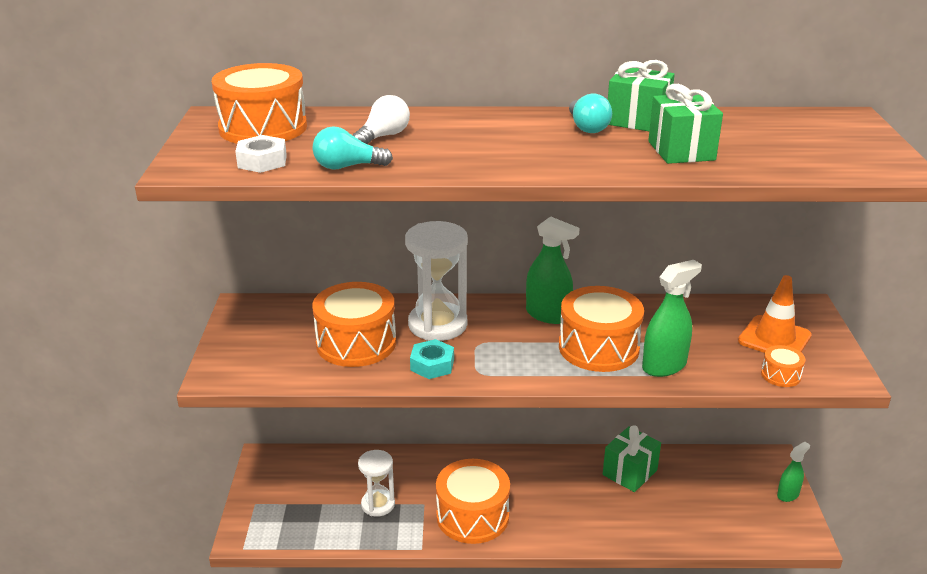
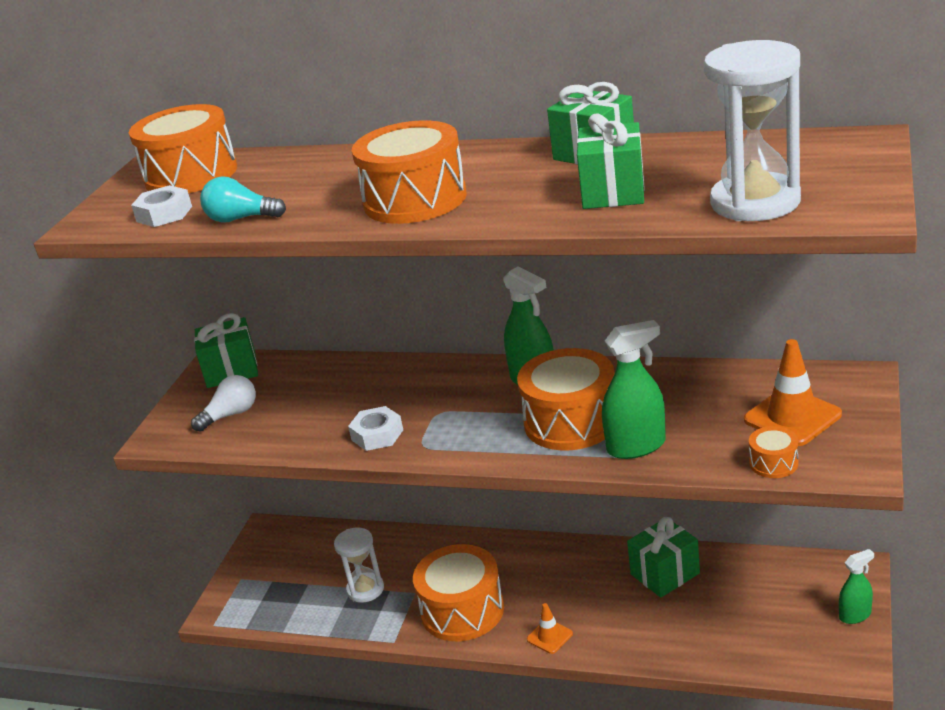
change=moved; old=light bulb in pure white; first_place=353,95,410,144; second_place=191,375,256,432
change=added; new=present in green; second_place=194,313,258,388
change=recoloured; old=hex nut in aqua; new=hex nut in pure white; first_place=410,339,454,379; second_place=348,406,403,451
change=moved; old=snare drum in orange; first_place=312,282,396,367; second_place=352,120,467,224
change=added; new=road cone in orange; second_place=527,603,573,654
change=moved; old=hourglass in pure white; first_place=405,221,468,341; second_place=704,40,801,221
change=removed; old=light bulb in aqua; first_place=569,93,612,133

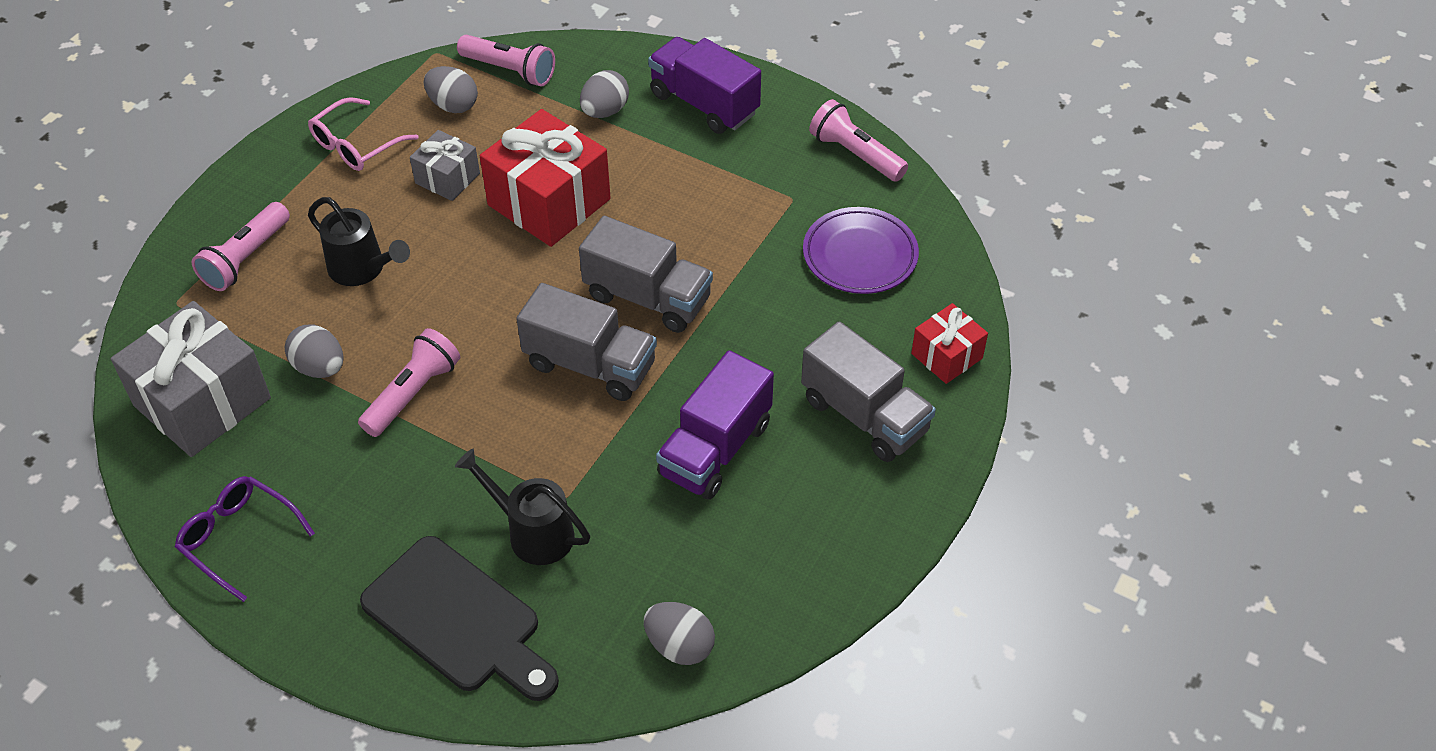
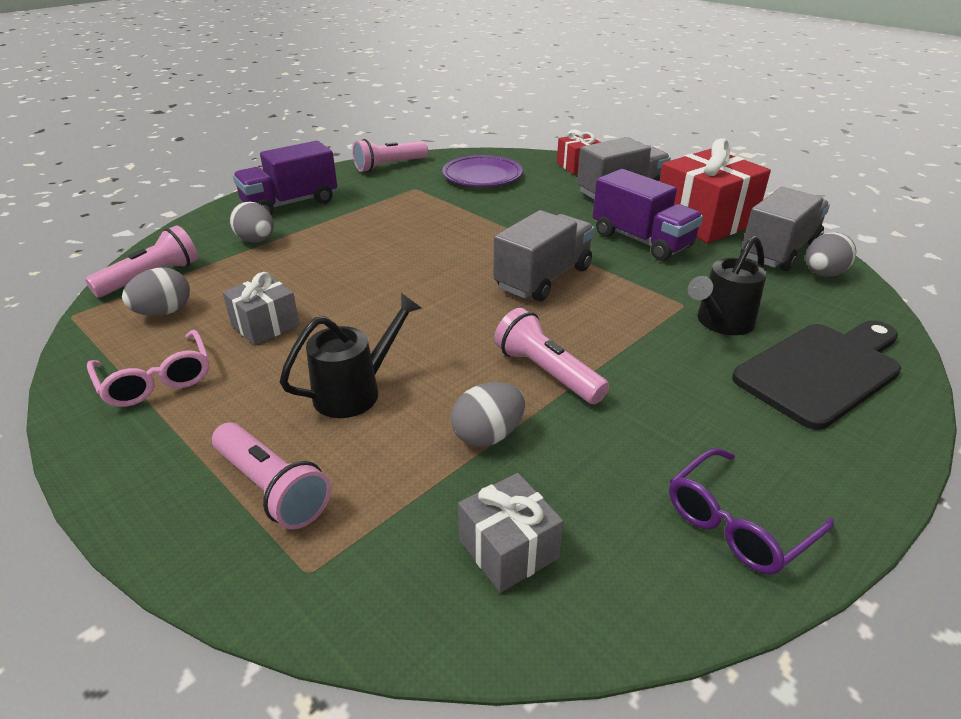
change=resized; old=present in gray; first_place=111,301,271,457; second_place=458,473,563,593; factor=0.54
change=moved; old=present in scarlet; first_place=480,109,611,247; second_place=660,138,771,243
change=moved; old=lorry in gray; first_place=579,216,713,333; second_place=740,187,830,271

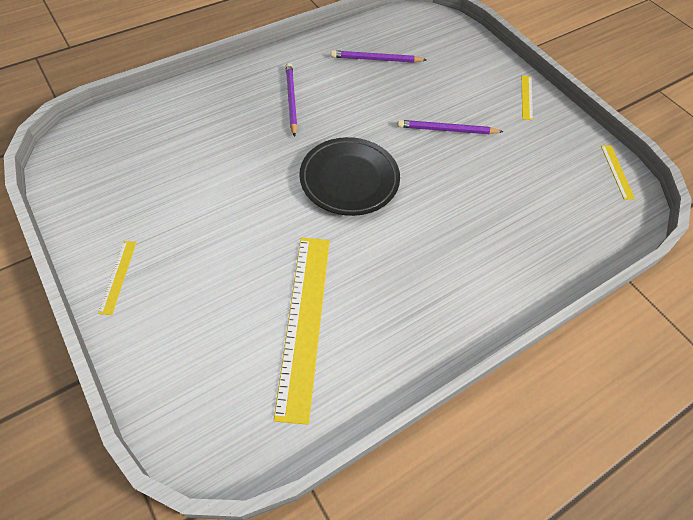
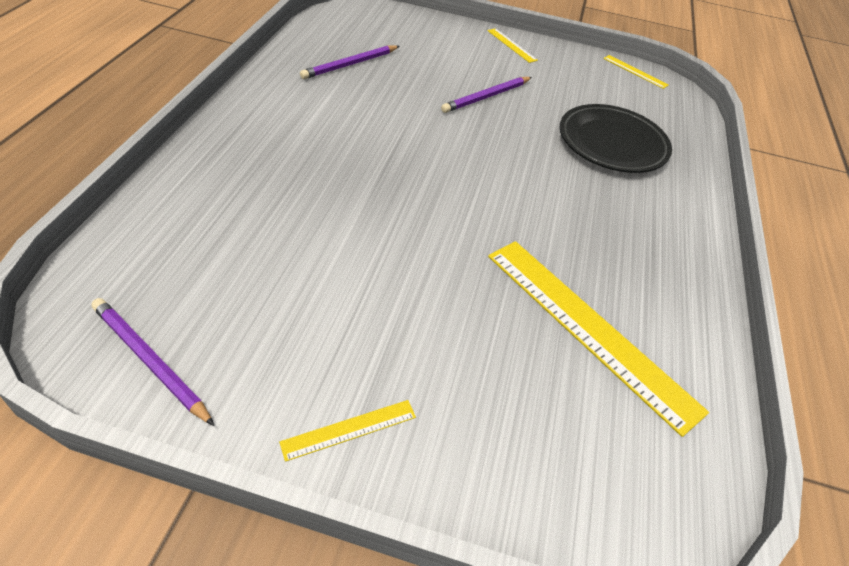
change=moved; old=pencil in violet; first_place=286,63,297,137; second_place=91,298,214,426
change=turned; old=ruler in golden; first_place=98,241,137,315; second_place=279,400,416,462; degrees=-75
change=moved; old=flat dish in jet-black; first_place=299,137,400,216; second_place=559,104,672,173

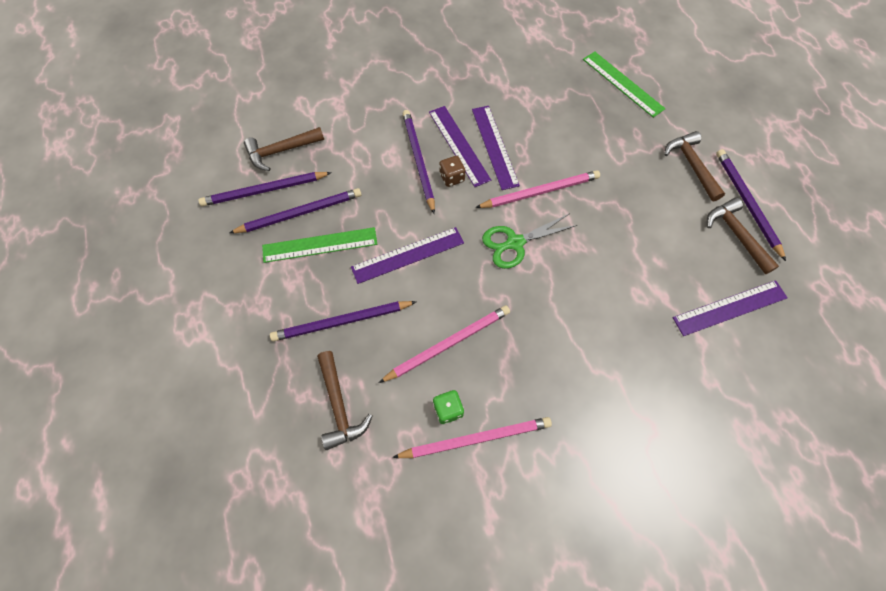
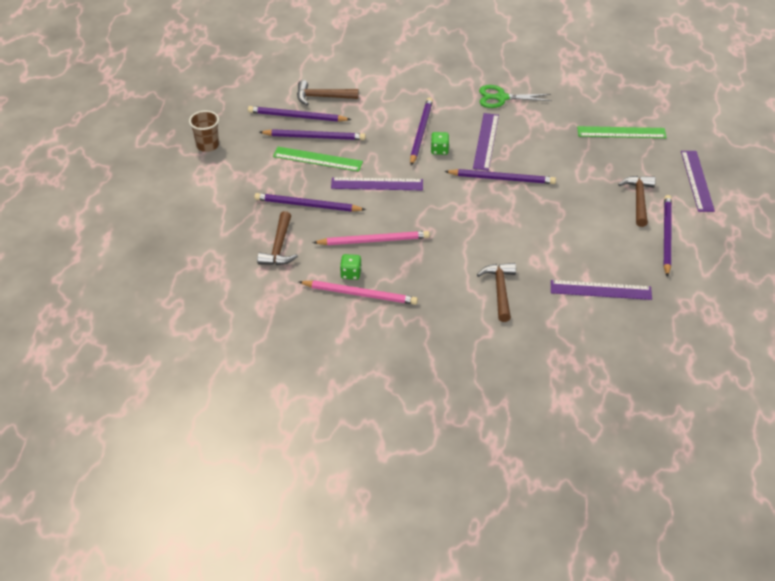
change=added; new=cup in brown; second_place=189,110,219,152
change=recoloured; old=die in brown; new=die in green; first_place=439,156,465,187; second_place=431,132,449,155
change=recoloured; old=pencil in pink; new=pencil in violet; first_place=475,170,600,208; second_place=444,169,556,184
change=moved; old=hammer in brown; first_place=707,198,779,274; second_place=477,263,516,322
change=moved; old=shears in green; first_place=482,213,578,269; second_place=479,85,552,108
change=turned; old=ruler in green; first_place=583,52,666,118; second_place=577,126,667,138; degrees=-75
change=moved; old=ruler in violet; first_place=429,106,491,187; second_place=681,151,715,212

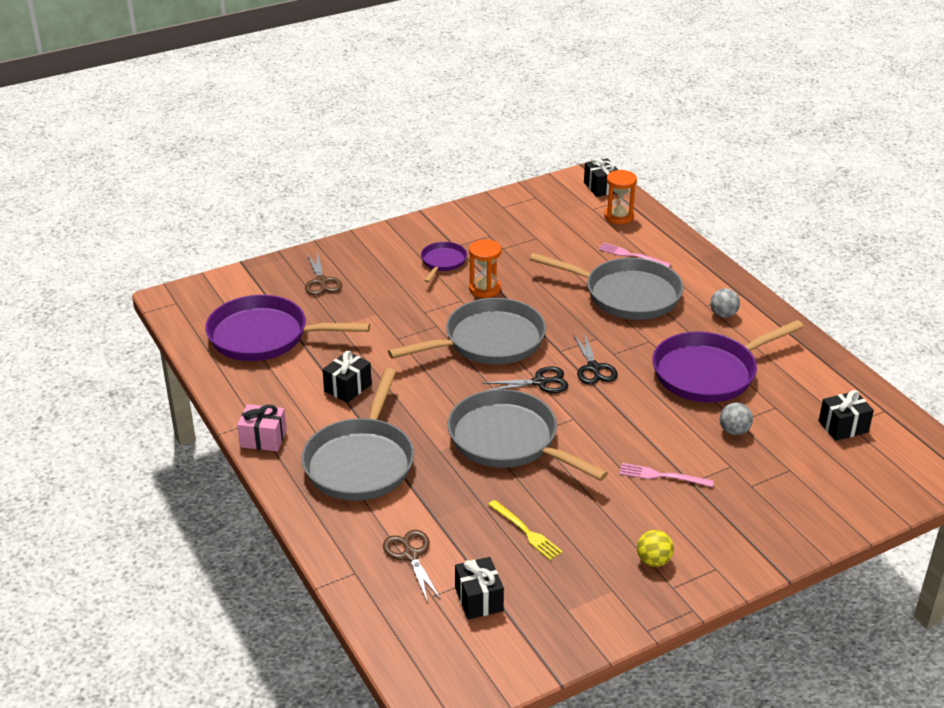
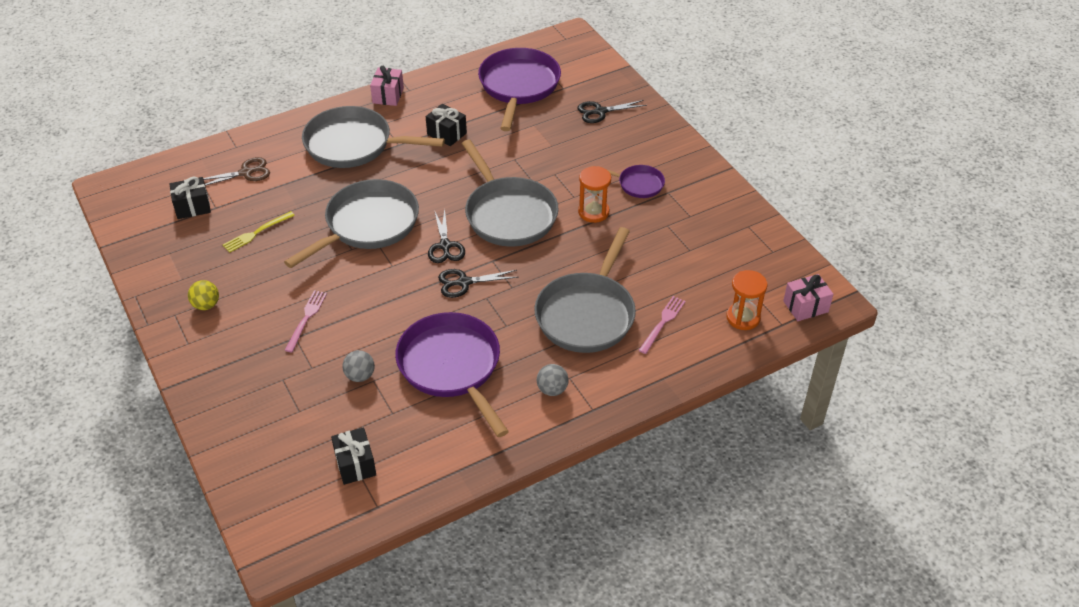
change=recoloured; old=shears in brown; new=shears in jet-black; first_place=305,252,342,296; second_place=577,100,647,123
change=recoloured; old=present in jet-black; new=present in pink; first_place=584,157,618,197; second_place=783,274,833,321

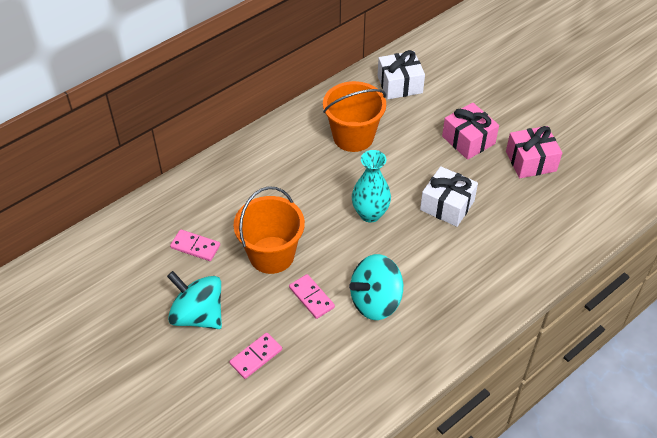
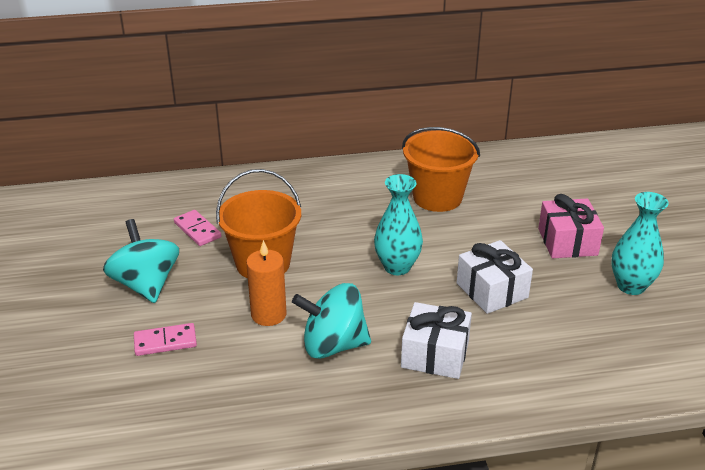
change=replaced; old=domino tile in pink; new=candle in orange; first_place=289,274,335,319; second_place=246,240,287,326
change=moved; old=present in pure white; first_place=377,50,425,99; second_place=401,302,472,379
change=replaced; old=present in pink; new=vase in aqua; first_place=506,126,562,178; second_place=611,192,669,295

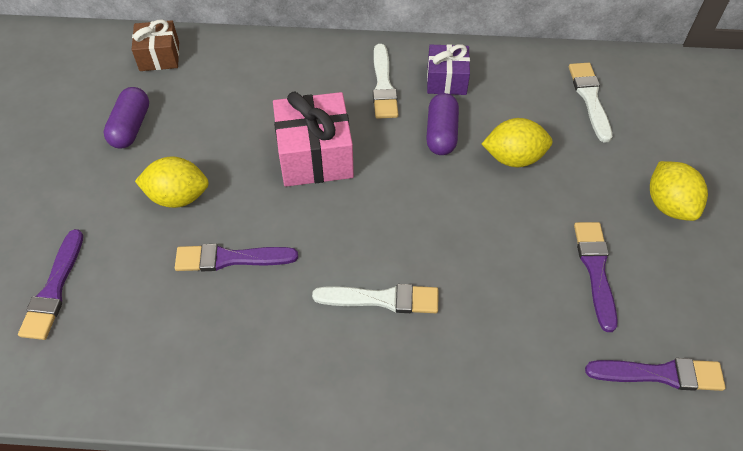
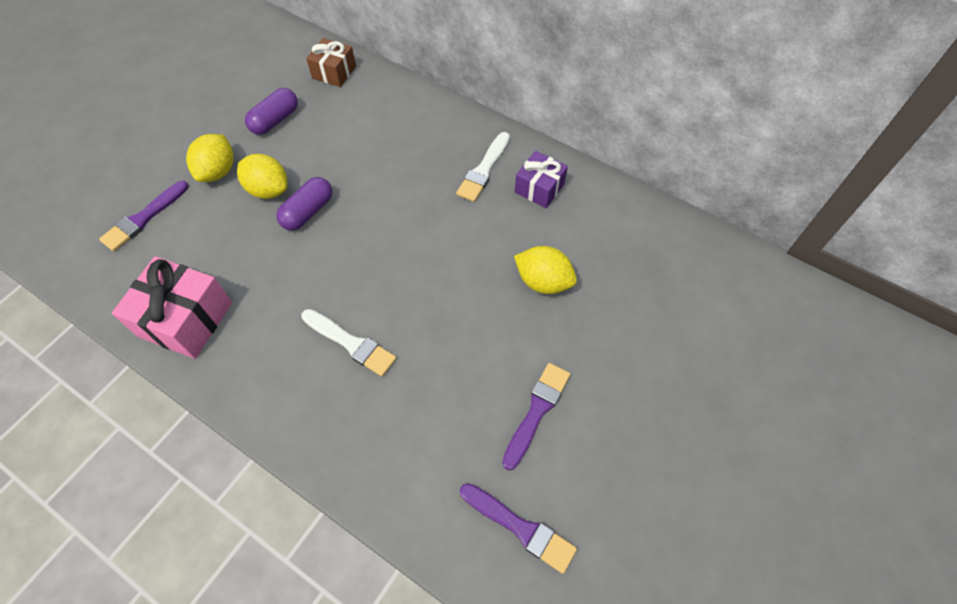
change=moved; old=present in pink; first_place=273,92,354,187; second_place=112,256,232,359
change=moved; old=toy lemon in golden; first_place=650,161,708,221; second_place=186,134,234,182
change=moved; old=pill in violet; first_place=426,93,459,155; second_place=276,177,332,231
change=removed; old=brush in violet; first_place=175,244,298,271
change=removed; old=brush in pure white; first_place=569,63,612,143

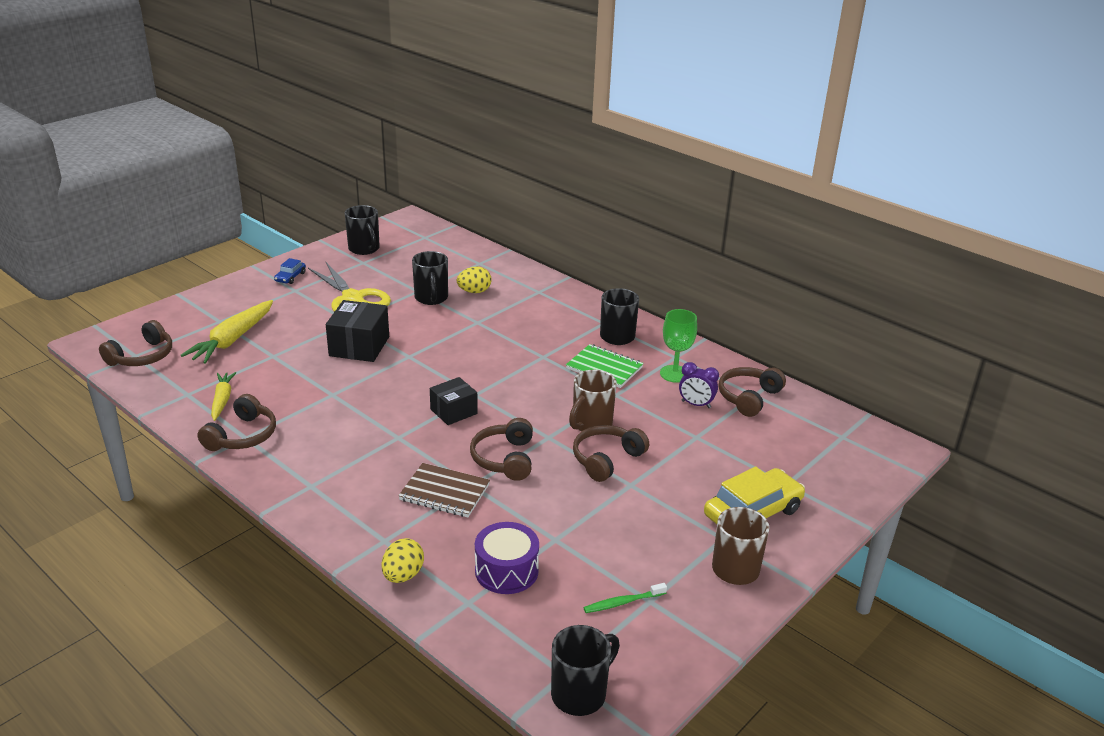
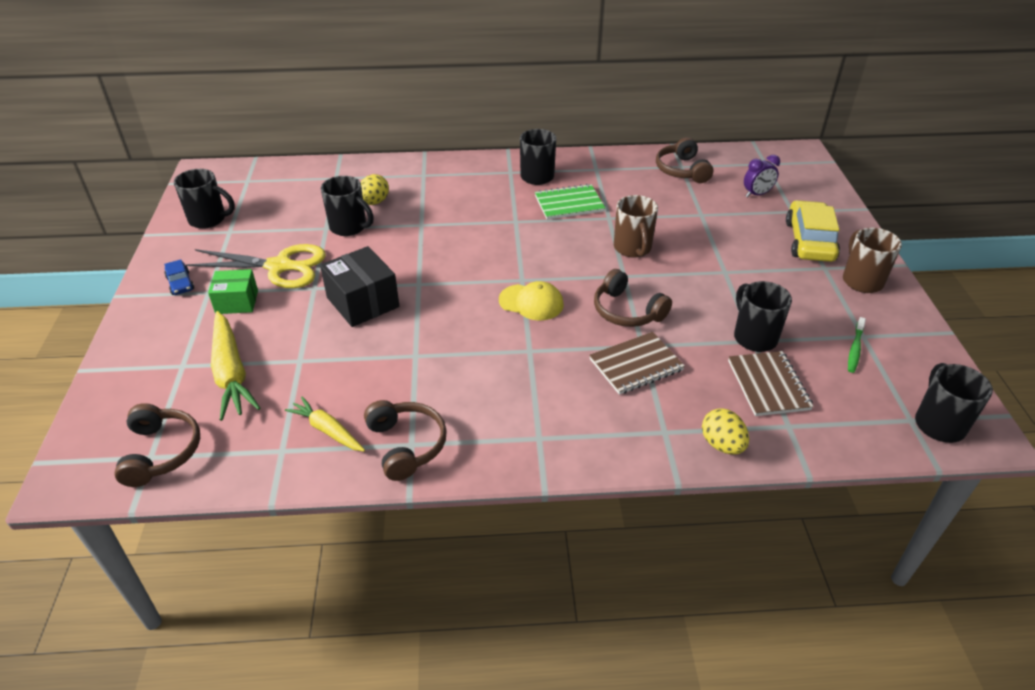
change=added; new=package in green; second_place=208,269,258,314
change=replaced; old=package in jet-black; new=cap in golden; first_place=430,377,478,425; second_place=499,281,564,321
change=replaced; old=snare drum in violet; new=notebook in brown; first_place=475,522,539,594; second_place=728,351,814,416
change=added; new=mug in jet-black; second_place=734,281,792,352
change=moved; old=clock in violet; first_place=679,362,719,408; second_place=744,155,780,197
change=removed; old=headset in brown; first_place=573,425,649,482
change=removed; old=chalice in green; first_place=660,309,697,383

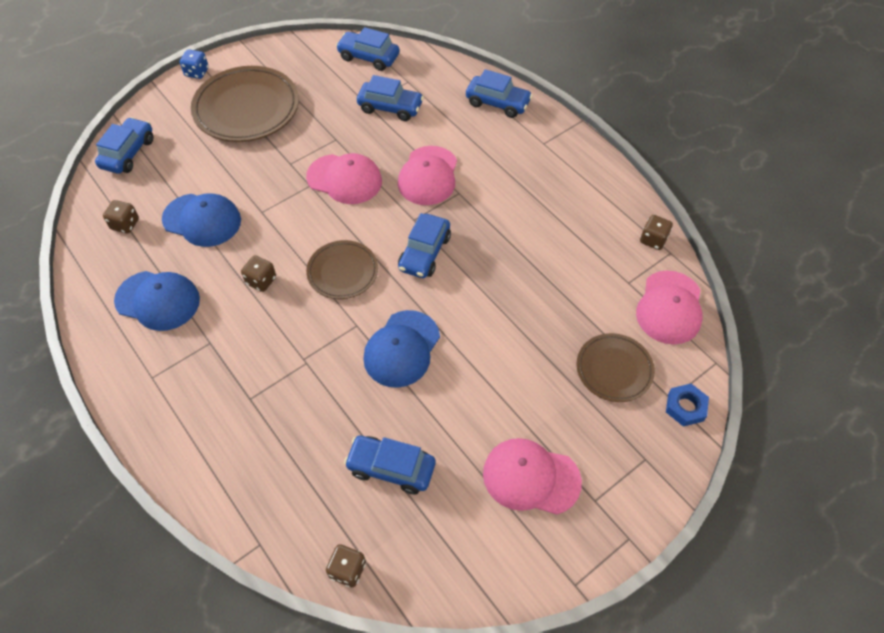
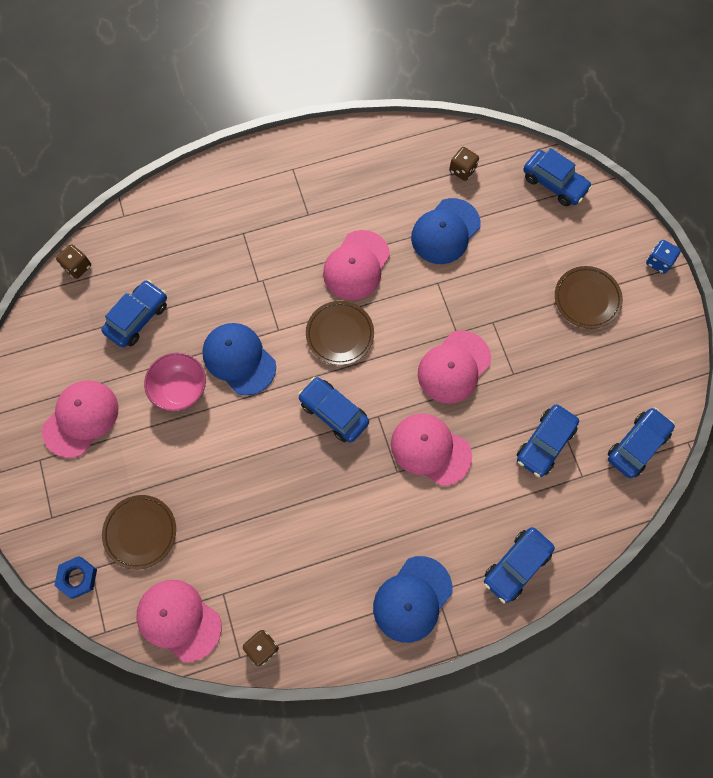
change=added; new=serving bowl in pink; second_place=144,353,206,412
change=replaced; old=die in brown; new=cap in pink; first_place=241,255,276,292; second_place=323,230,390,300
change=moved; old=cap in cobalt; first_place=114,271,200,331; second_place=373,556,452,643
change=resized; old=flat dish in brown; first_place=191,66,299,142; second_place=555,266,623,329; factor=0.58

